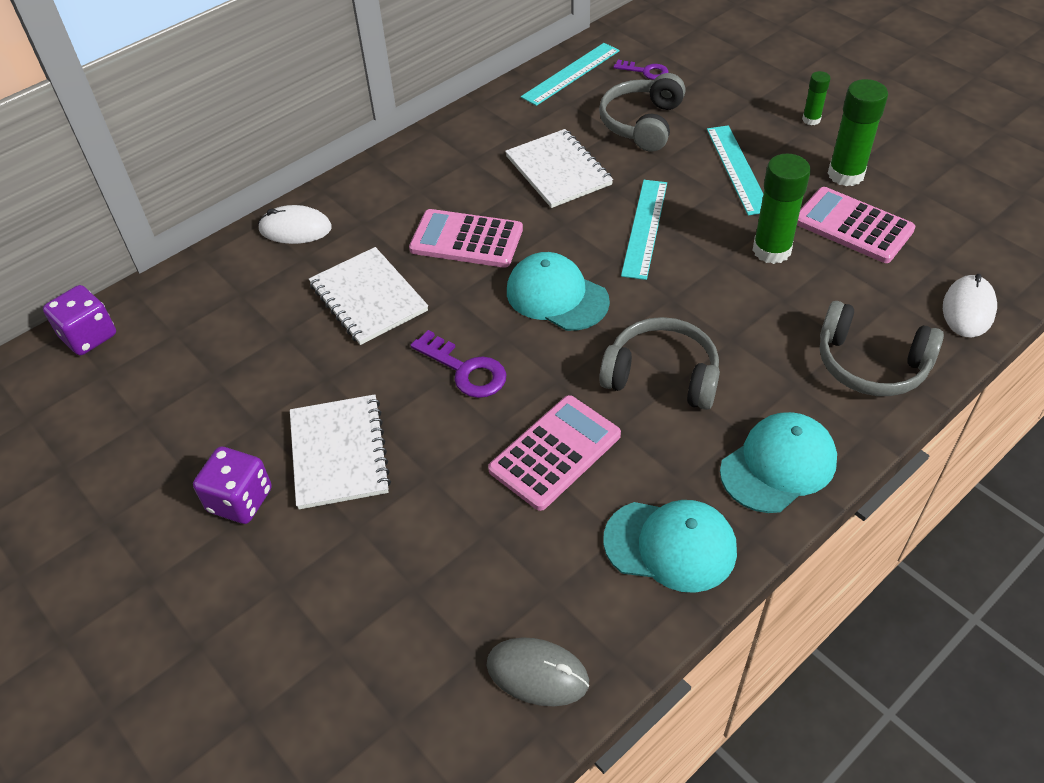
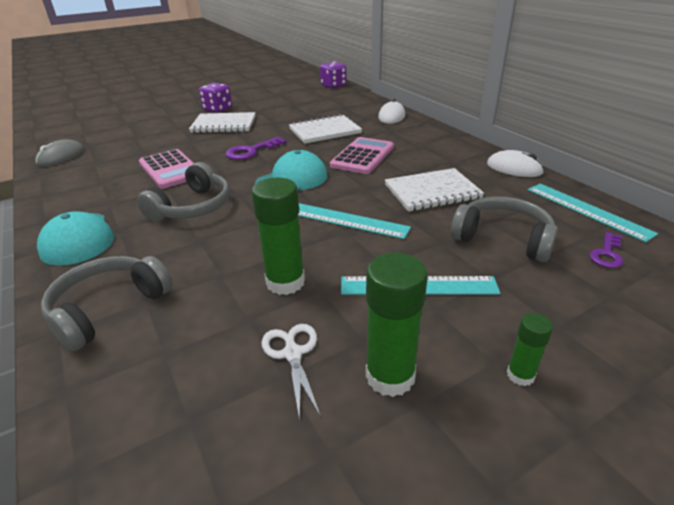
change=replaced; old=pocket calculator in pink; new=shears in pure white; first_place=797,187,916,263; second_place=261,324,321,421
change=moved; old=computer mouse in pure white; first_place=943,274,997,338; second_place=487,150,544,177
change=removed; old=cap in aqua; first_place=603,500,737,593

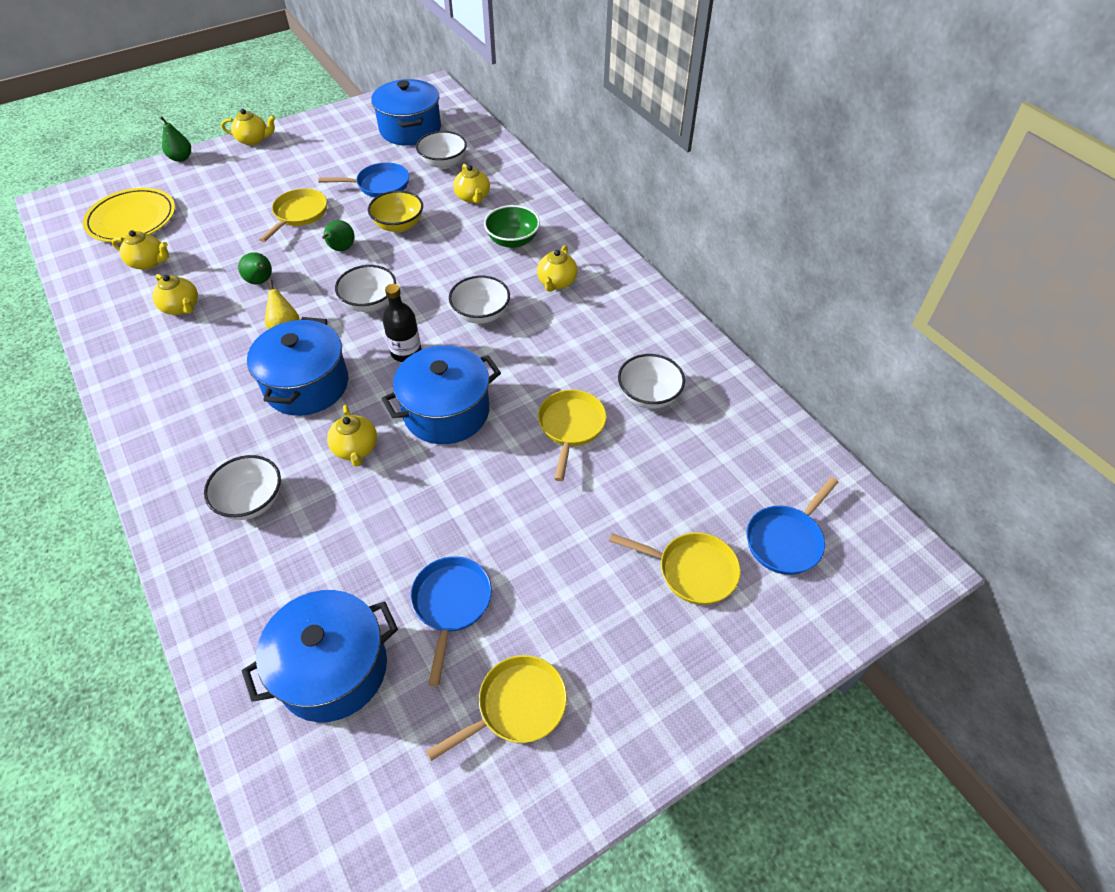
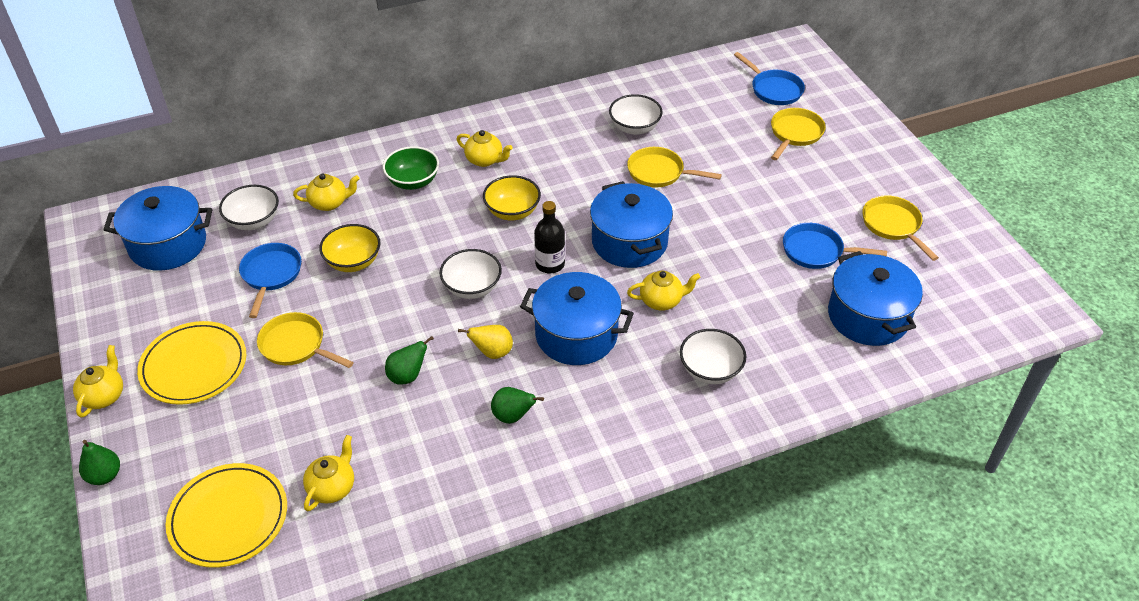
change=added; new=flat dish in golden; second_place=137,321,246,405
change=recoloured; old=serving bowl in pure white; new=serving bowl in golden; first_place=449,276,510,324; second_place=483,175,541,221
change=moved; old=pear fruit in green; first_place=322,220,354,251; second_place=491,387,544,424
change=removed; old=tea pot in golden; first_place=152,274,198,315

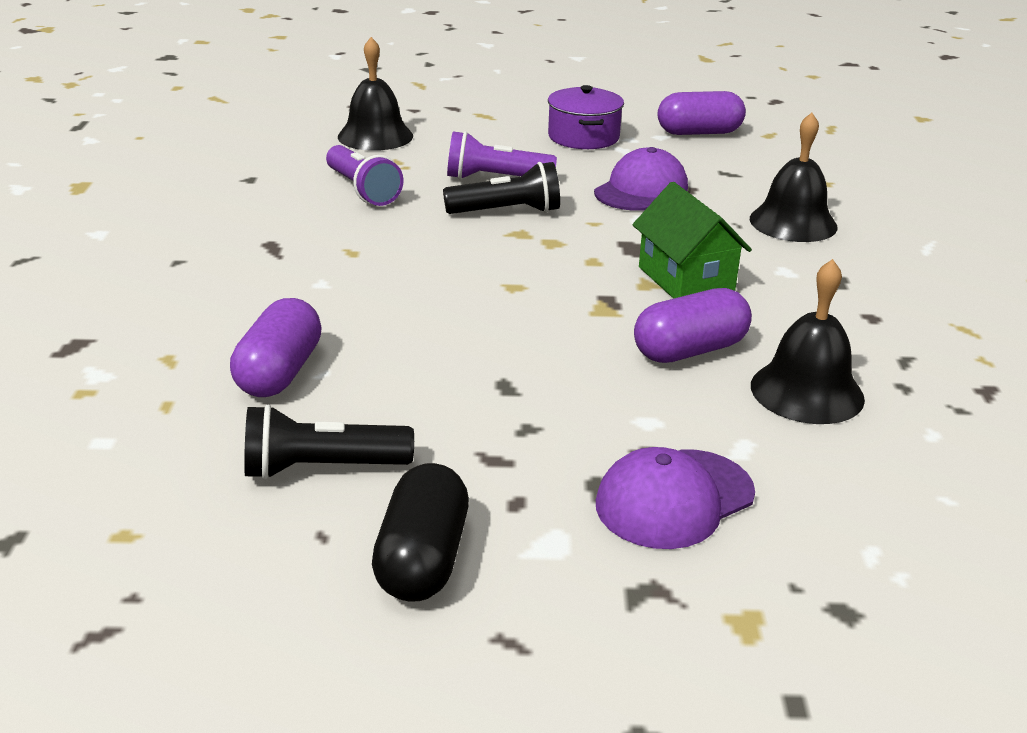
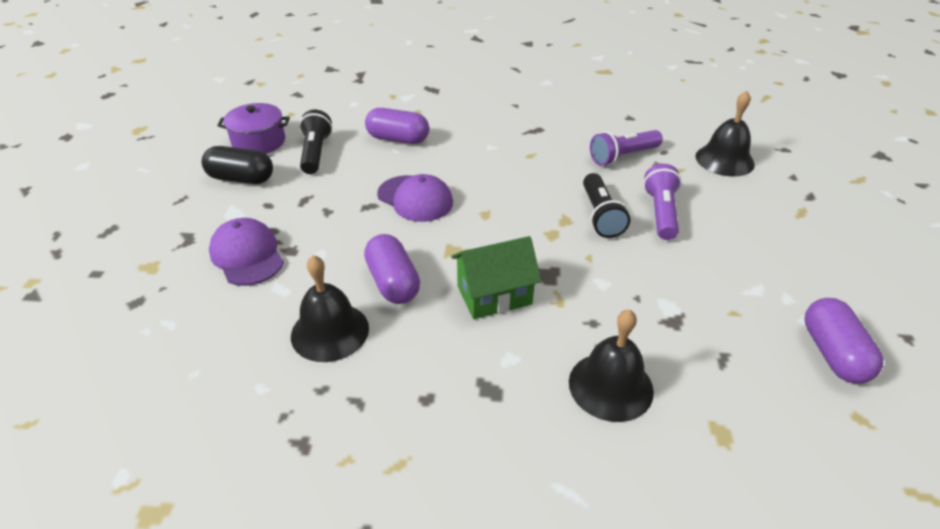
change=moved; old=stockpot in violet; first_place=548,85,624,149; second_place=217,103,290,154
change=moved; old=cap in violet; first_place=594,147,688,211; second_place=377,174,453,222

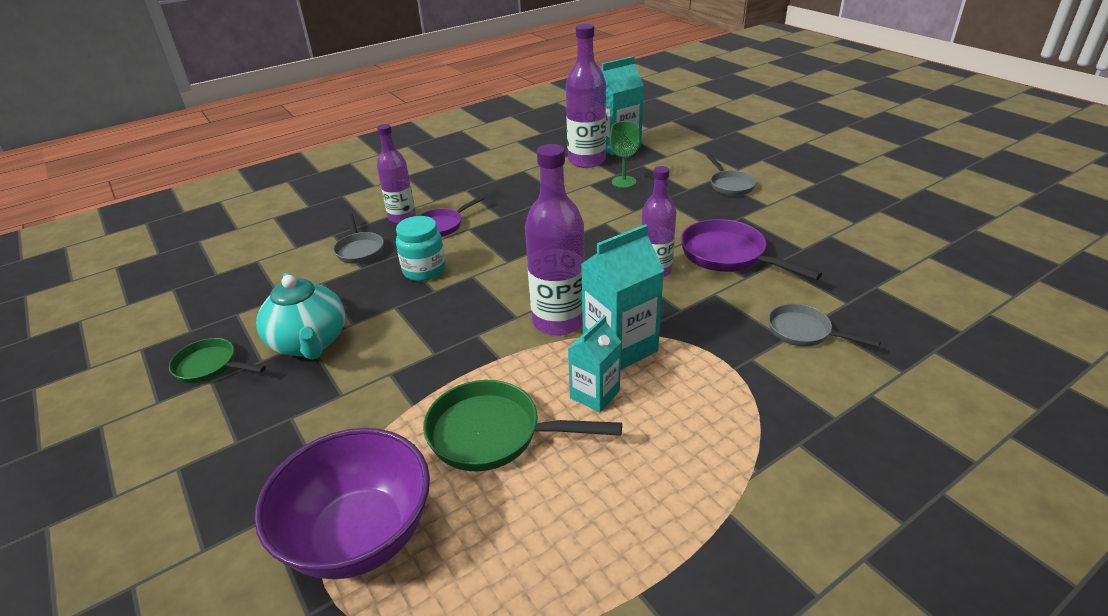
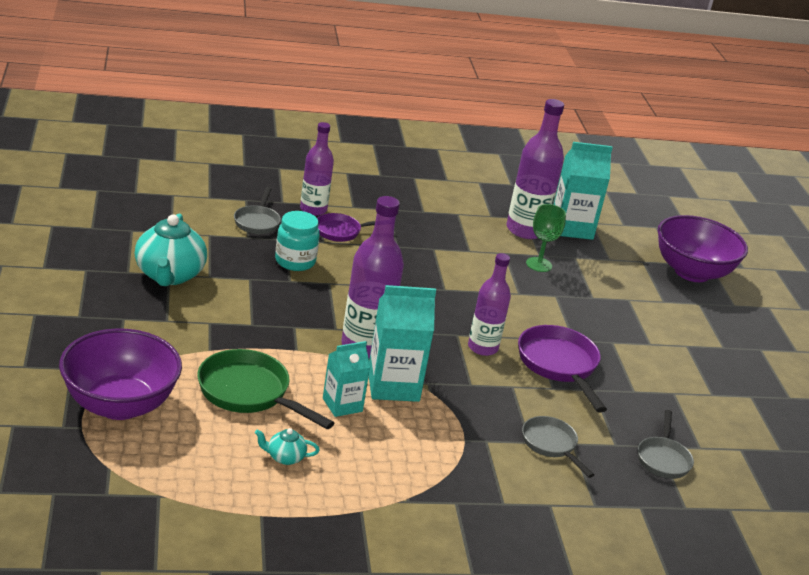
change=added; new=tea pot in aqua; second_place=255,428,320,465
change=moved; old=pan in gray; first_place=707,154,756,196; second_place=638,410,694,479
change=added; new=serving bowl in violet; second_place=658,215,748,282
change=removed; old=pan in green; first_place=169,338,266,383

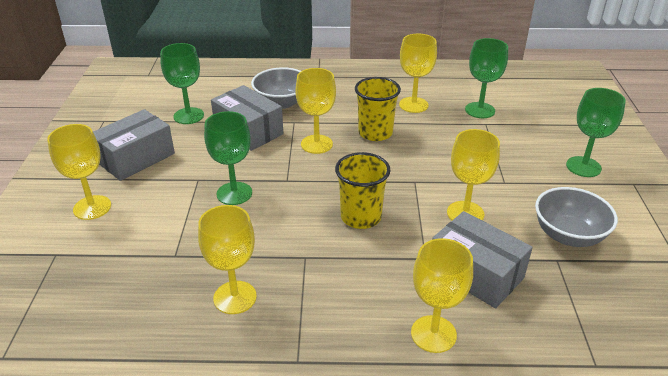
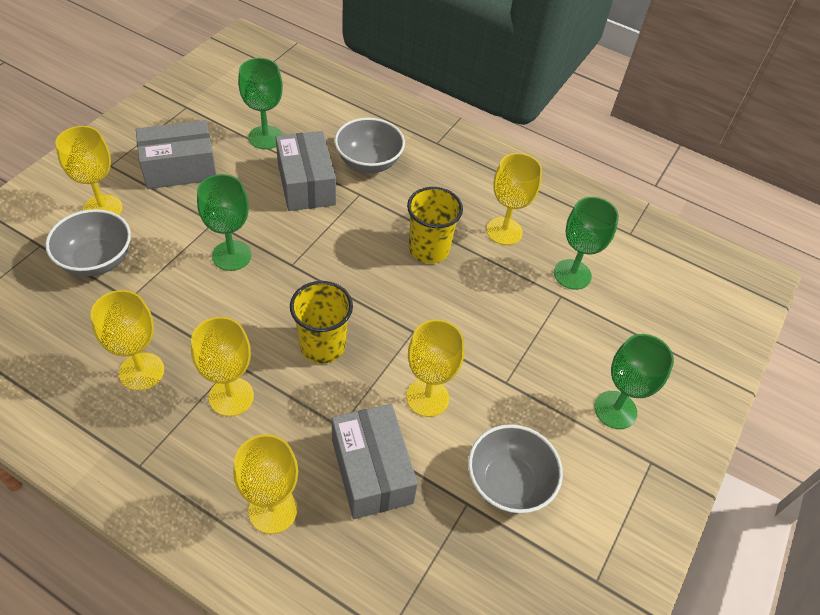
change=added; new=serving bowl in gray; second_place=45,209,131,276
change=moved; old=chalice in golden; first_place=295,68,336,154; second_place=191,317,254,417

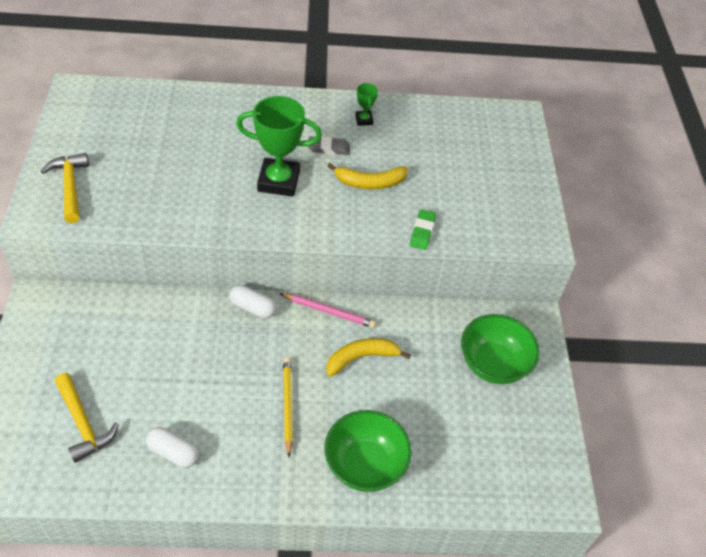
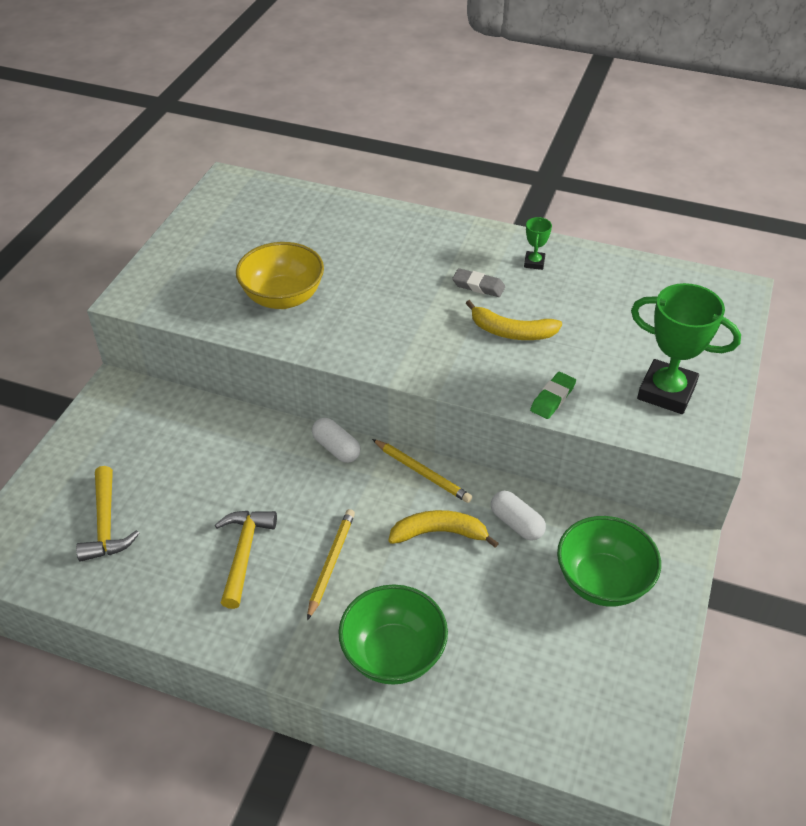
change=moved; old=hammer in golden; first_place=41,153,89,223; second_place=215,511,277,609
change=added; new=serving bowl in golden; second_place=236,242,324,309
change=recoloured; old=pencil in pink; new=pencil in golden; first_place=280,293,376,328; second_place=372,439,472,503
change=moved; old=pill in pure white; first_place=146,427,199,468; second_place=491,491,546,541
change=moved; old=award cup in green; first_place=236,96,322,197; second_place=631,283,741,414

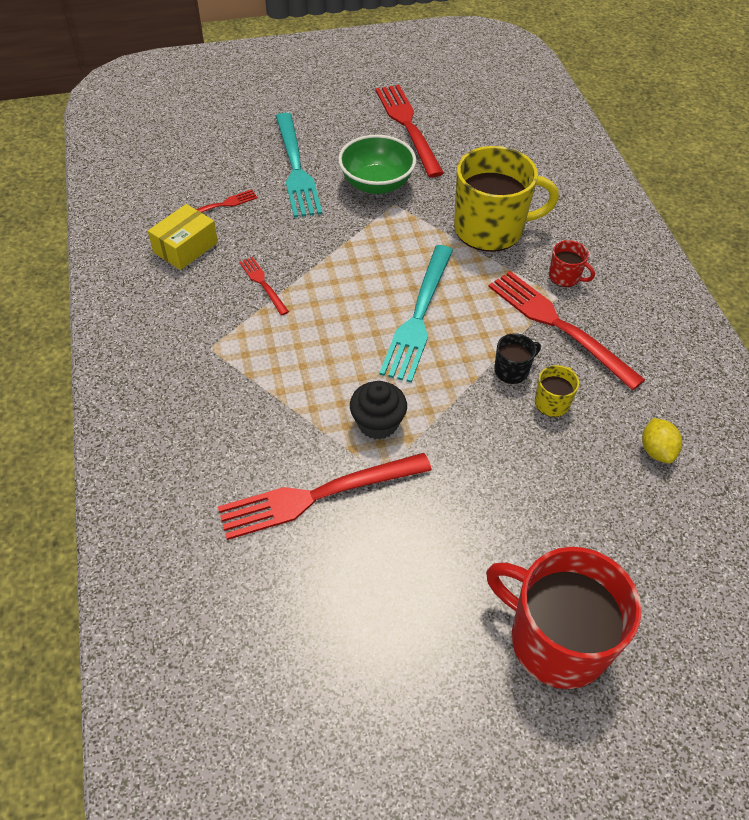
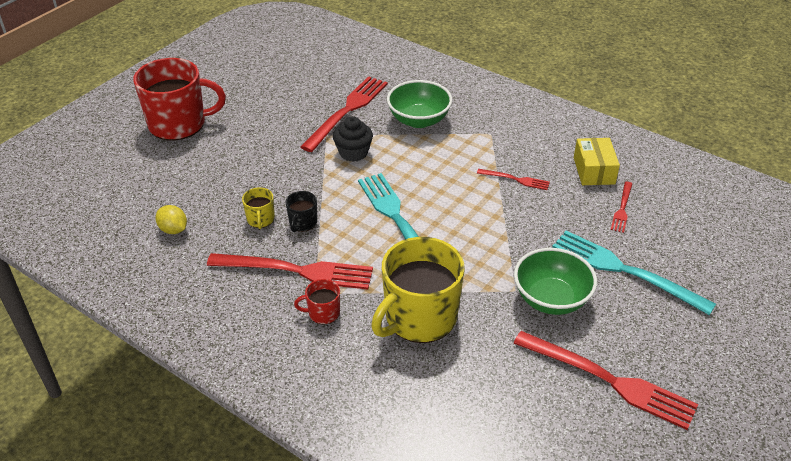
change=added; new=serving bowl in green; second_place=387,80,452,128

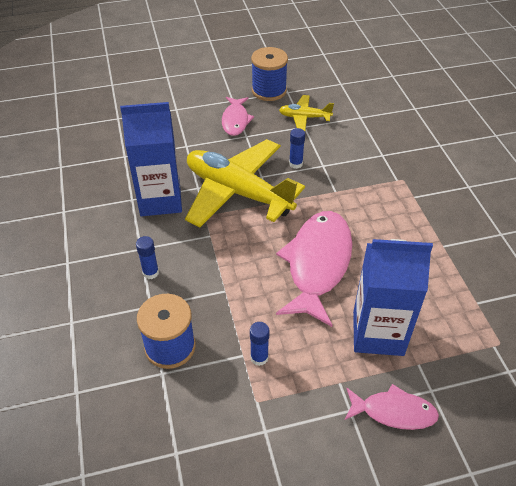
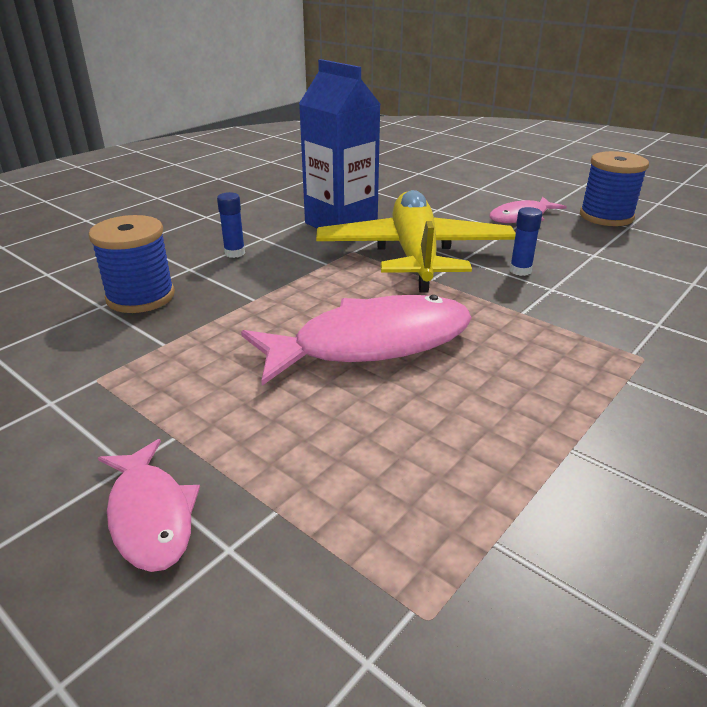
change=removed; old=glue in cobalt; first_place=250,322,270,366
change=removed; old=plane in golden; first_place=279,95,334,131
change=removed; old=juice carton in cobalt; first_place=353,239,433,356

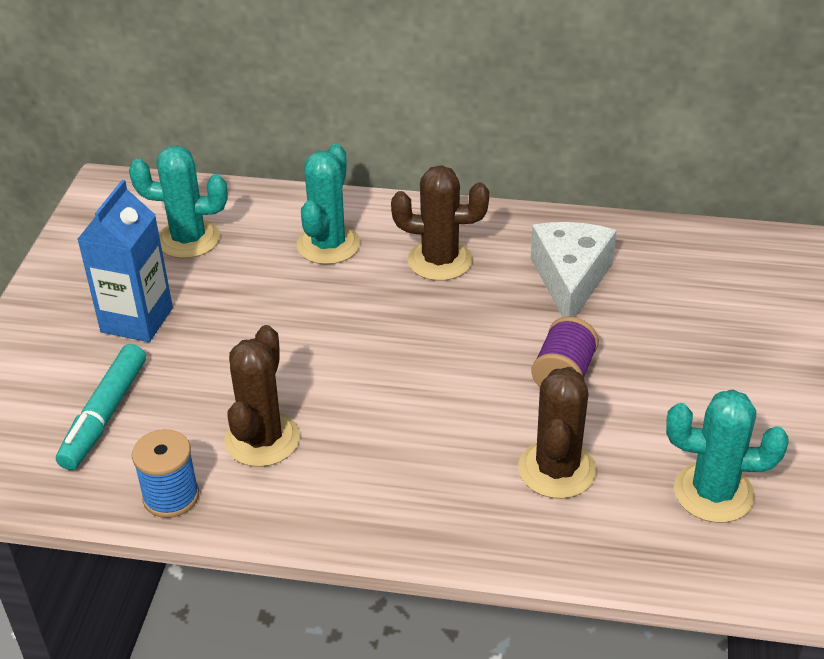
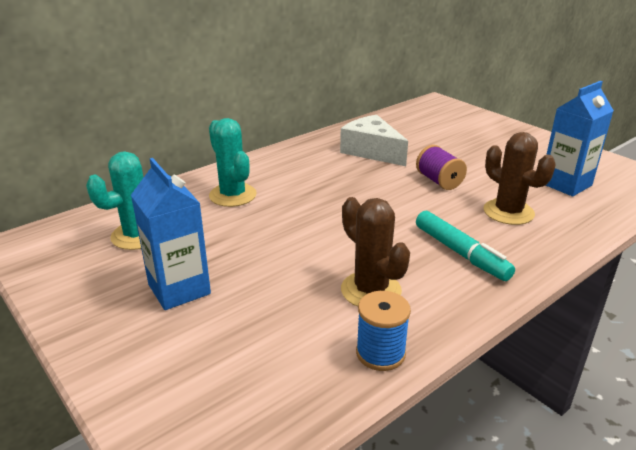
change=moved; old=marker in aqua; first_place=56,344,146,470; second_place=416,211,515,281
change=replaced; old=saguaro cactus in aqua; new=juice carton in cobalt; first_place=666,389,789,523; second_place=546,81,614,196
change=removed; old=saguaro cactus in brown; first_place=391,165,489,281

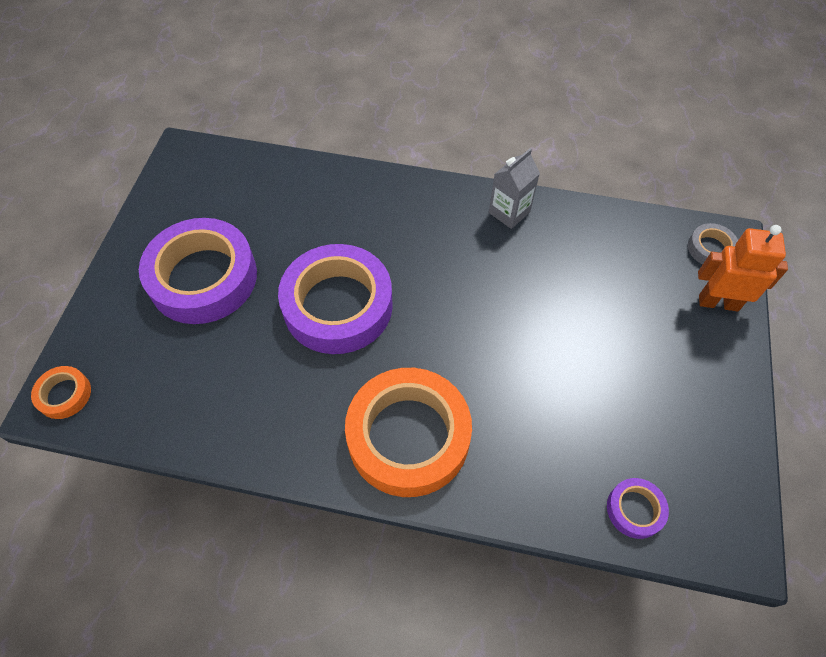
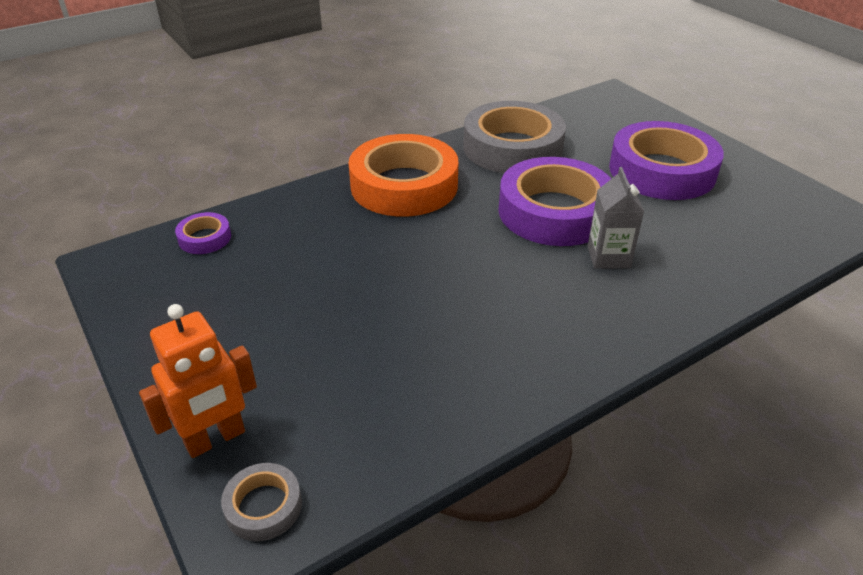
change=added; new=roll of tape in gray; second_place=463,101,566,173
change=moved; old=juice carton in gray; first_place=489,148,540,229; second_place=588,167,644,269
change=removed; old=roll of tape in orange; first_place=31,366,91,419

